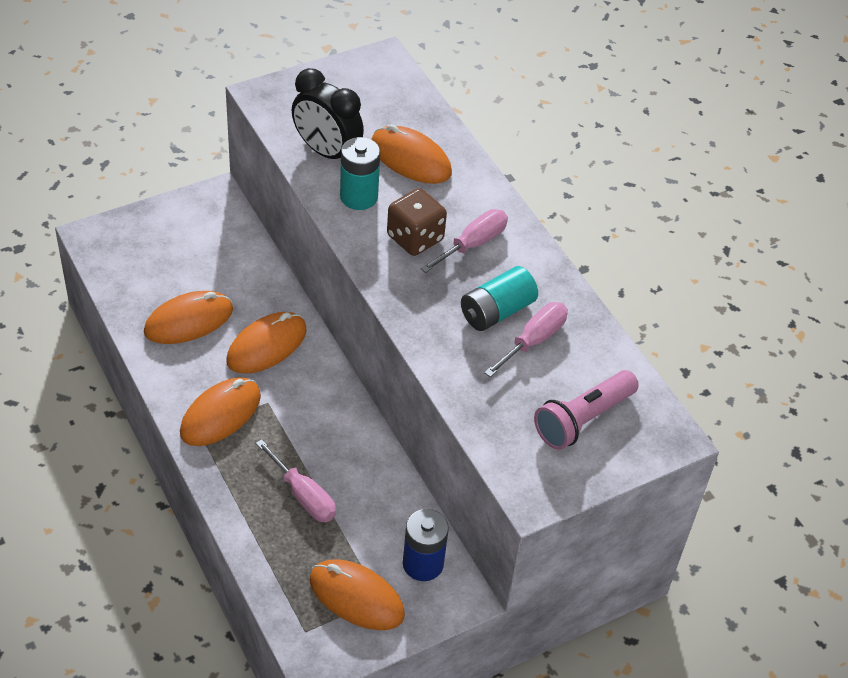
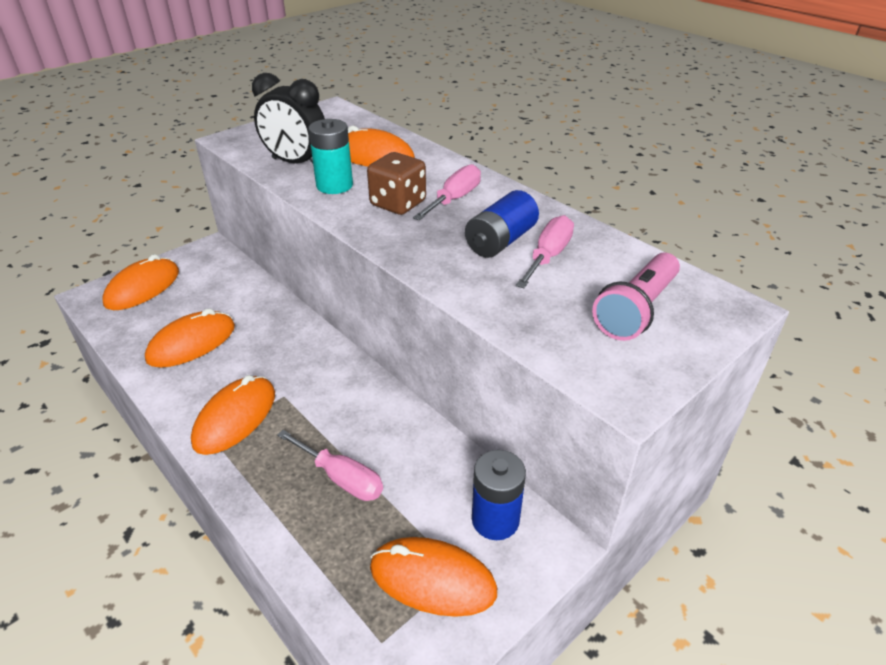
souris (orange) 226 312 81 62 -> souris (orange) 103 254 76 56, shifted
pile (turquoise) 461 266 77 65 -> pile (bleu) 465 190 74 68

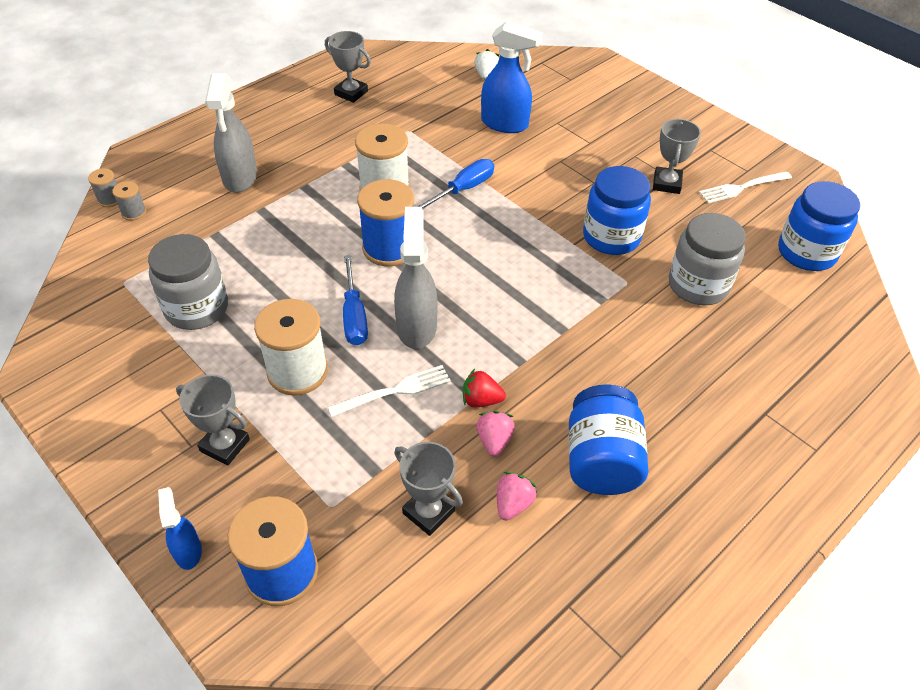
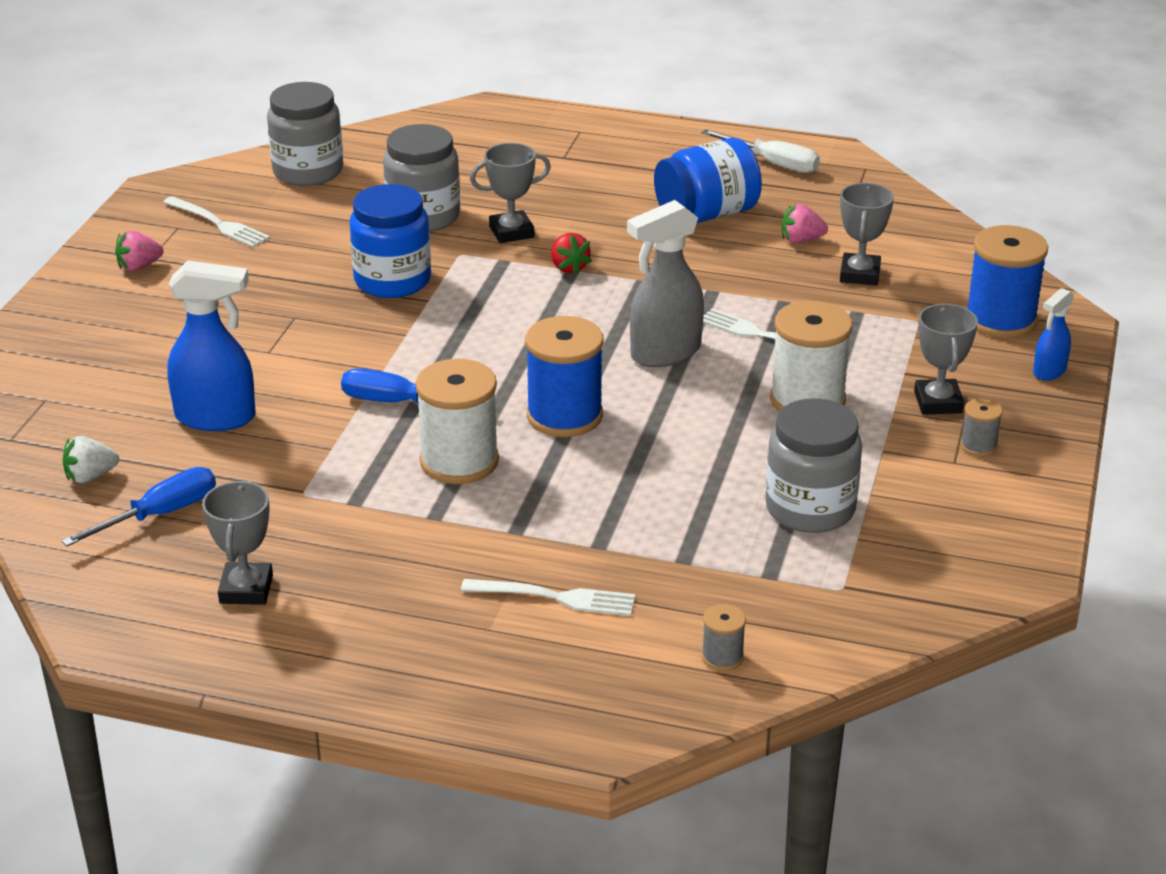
none -> tournevis (blanc) 701 129 119 44
bobine (gris) 88 168 29 39 -> bobine (gris) 960 398 43 58, shifted
tournevis (bleu) 343 255 25 90 -> tournevis (bleu) 61 467 155 80, shifted
fraise (rouge) 463 369 43 38 -> fraise (rouge) 551 233 41 42, shifted
fraise (rose) 476 411 39 45 -> fraise (rose) 115 231 49 40, shifted
trophée (gris) 653 119 48 75 -> trophée (gris) 470 143 81 100, shifted
vaporisateur (gris) 205 73 52 120 -> fourchette (blanc) 461 579 174 37
bocal (bleu) 778 181 82 90 -> bocal (gris) 267 82 76 104
vaporisateur (bleu) 481 21 61 112 -> vaporisateur (bleu) 167 261 89 170, 105 degrees clockwise

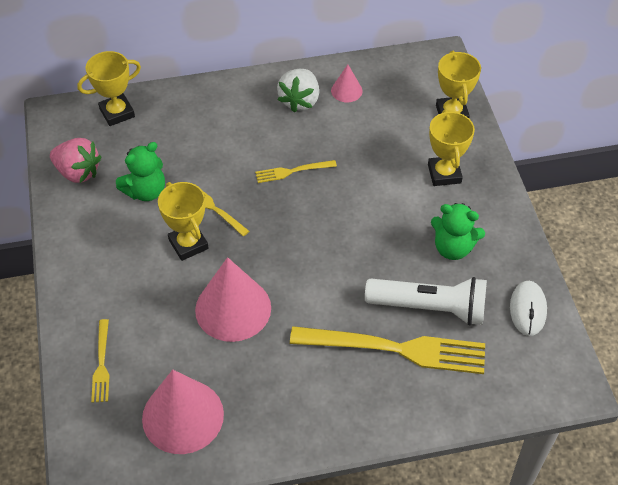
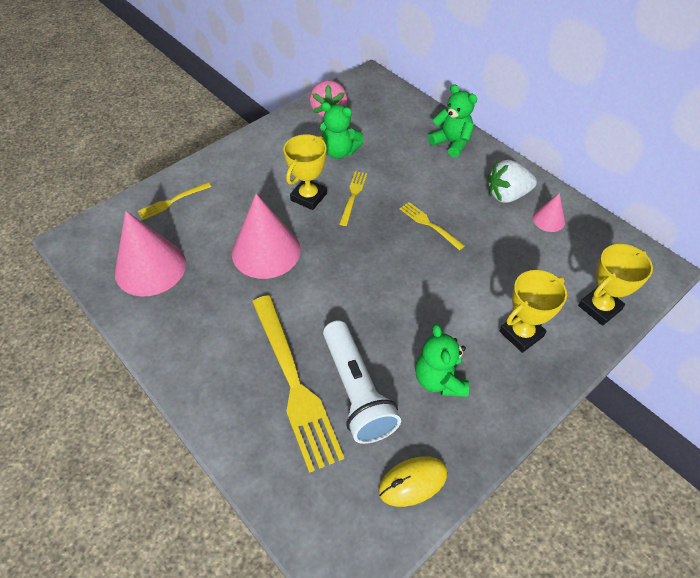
trophée (jaune) 77 51 64 75 -> none
none -> ours en peluche (vert) 428 84 49 74
souris (blanc) 510 281 37 55 -> souris (jaune) 378 456 69 51

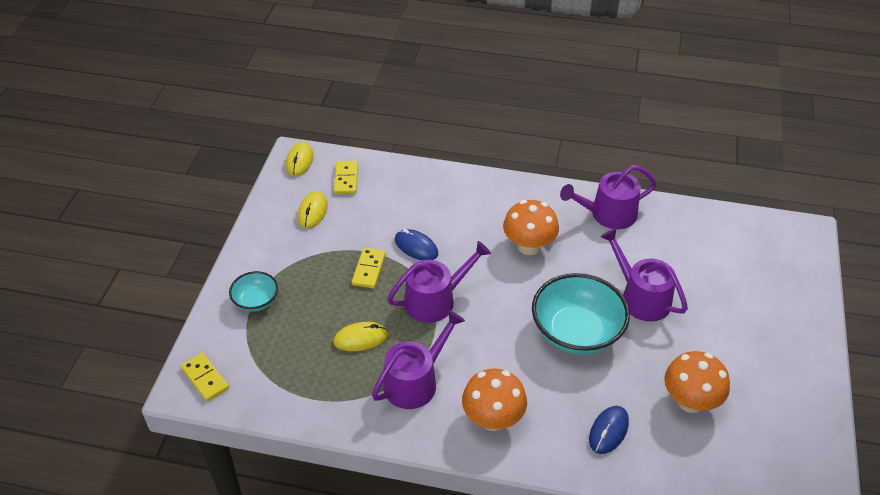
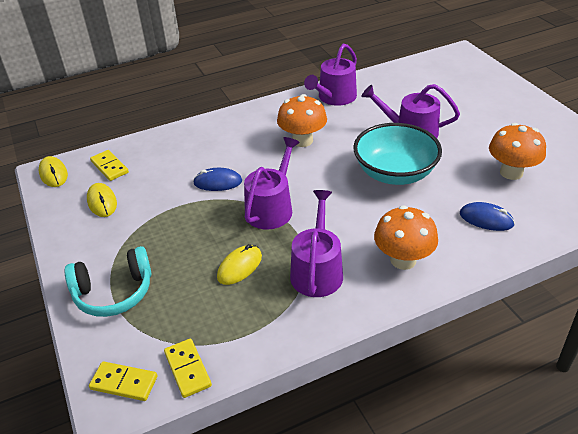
domino (jaune) 352 247 34 41 -> domino (jaune) 164 339 48 59, shifted
bol (turquoise) 229 271 49 41 -> casque audio (turquoise) 64 246 88 71
souris (bleu) 589 406 40 48 -> souris (bleu) 460 202 55 29, 60 degrees counterclockwise

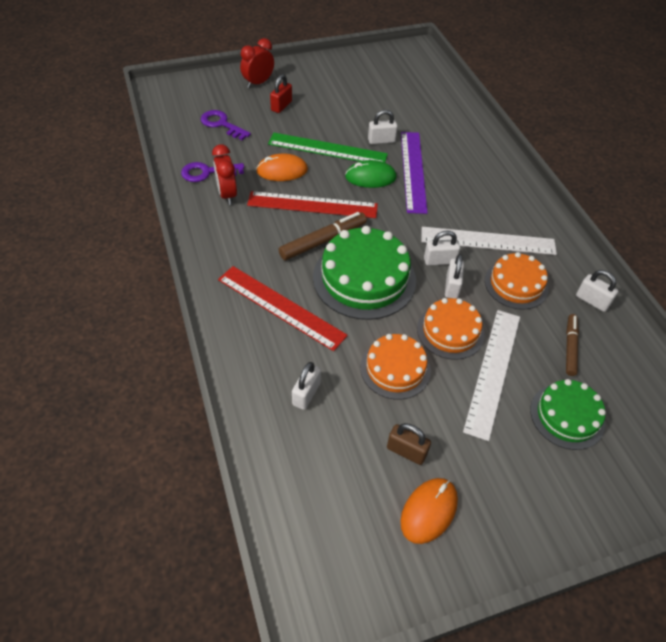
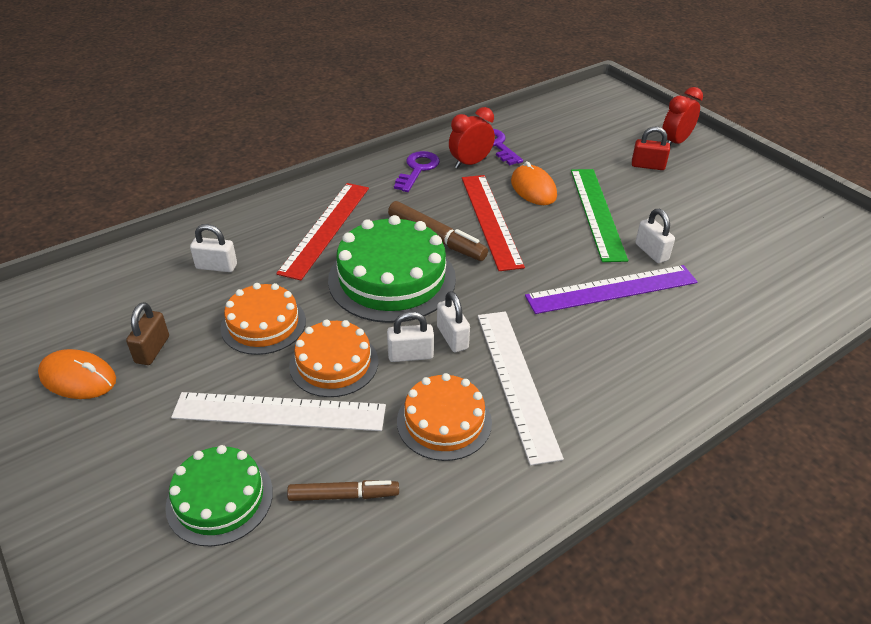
souris (vert) 345 160 52 28 -> none
cadenas (blanc) 576 270 42 42 -> none
clé (violet) 201 110 50 30 -> clé (violet) 394 151 46 41, shifted
réveil (rouge) 240 38 34 50 -> réveil (rouge) 662 87 41 58, 75 degrees counterclockwise

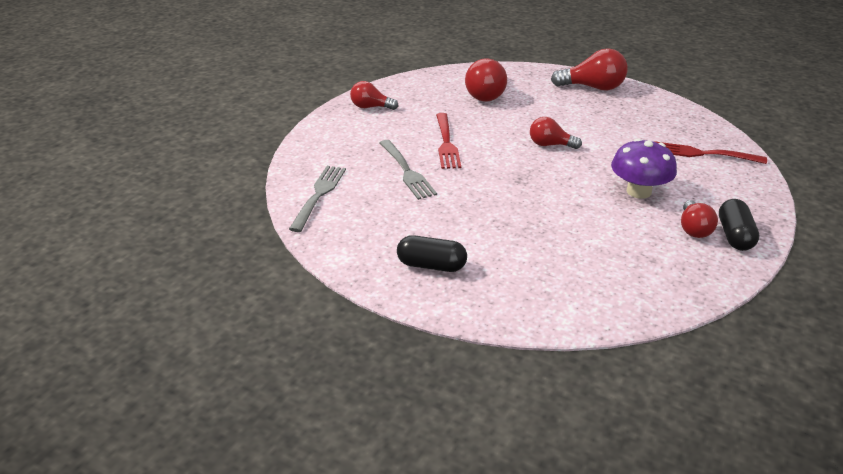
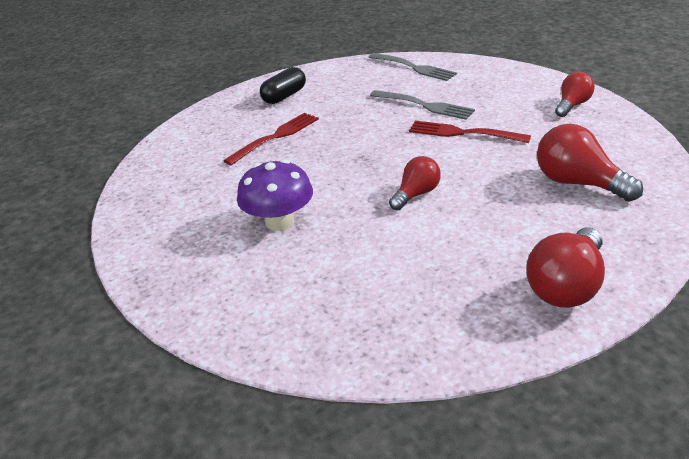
ampoule (rouge) 681 200 37 38 -> none
gélule (noir) 719 199 40 52 -> none
fourchette (rouge) 654 141 113 23 -> fourchette (rouge) 223 113 96 52, shifted
fourchette (gris) 379 140 58 60 -> fourchette (gris) 370 90 105 30, 150 degrees counterclockwise

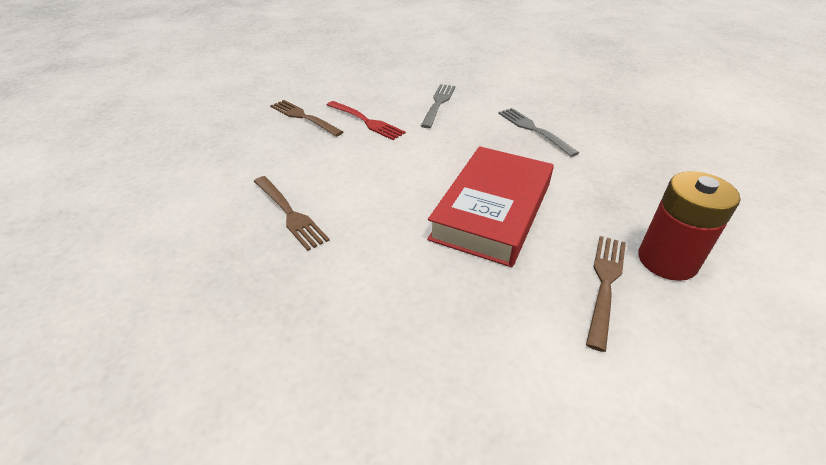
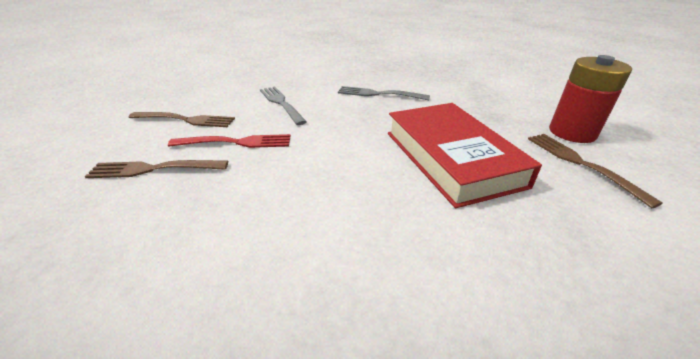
fourchette (marron) 254 176 76 75 -> fourchette (marron) 128 112 107 15, shifted

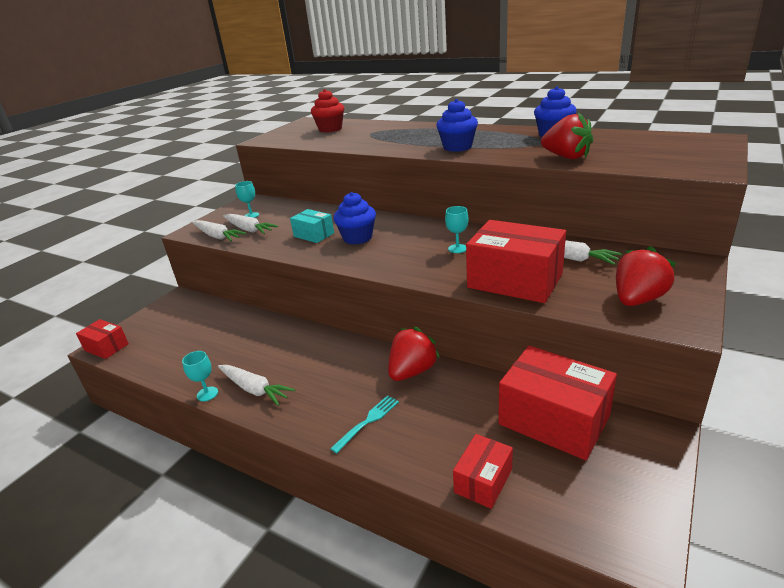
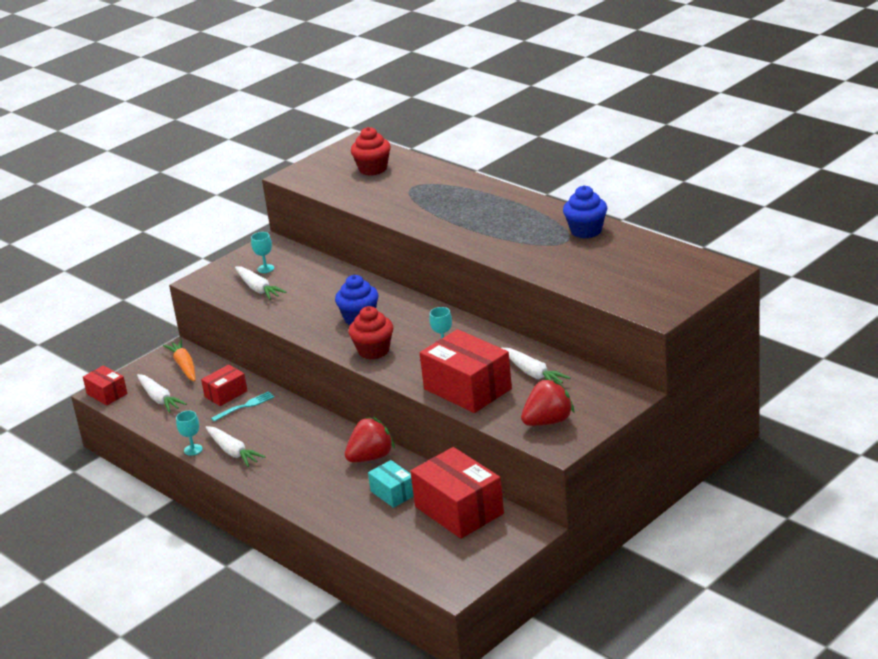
muffin (bleu) 436 99 42 53 -> none
fraise (rouge) 541 112 52 47 -> none
none -> carotte (orange) 163 339 33 42
none -> muffin (rouge) 349 306 44 53
carotte (blanc) 192 220 54 21 -> carotte (blanc) 137 374 50 39, shifted
boîte (turquoise) 290 209 44 34 -> boîte (turquoise) 368 460 46 48, shifted
fourchette (turquoise) 330 395 69 58 -> fourchette (turquoise) 211 391 64 31, shifted
boîte (rouge) 453 434 60 75 -> boîte (rouge) 201 365 47 41, shifted

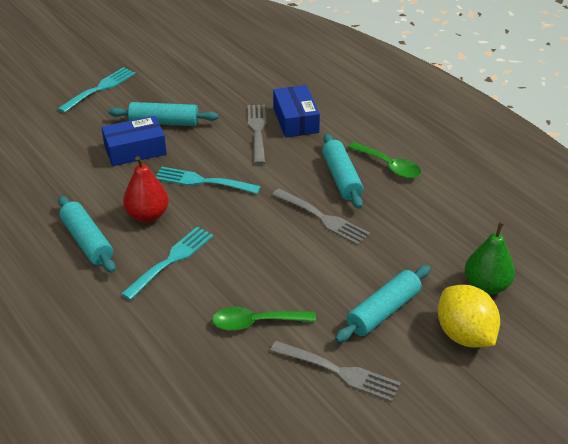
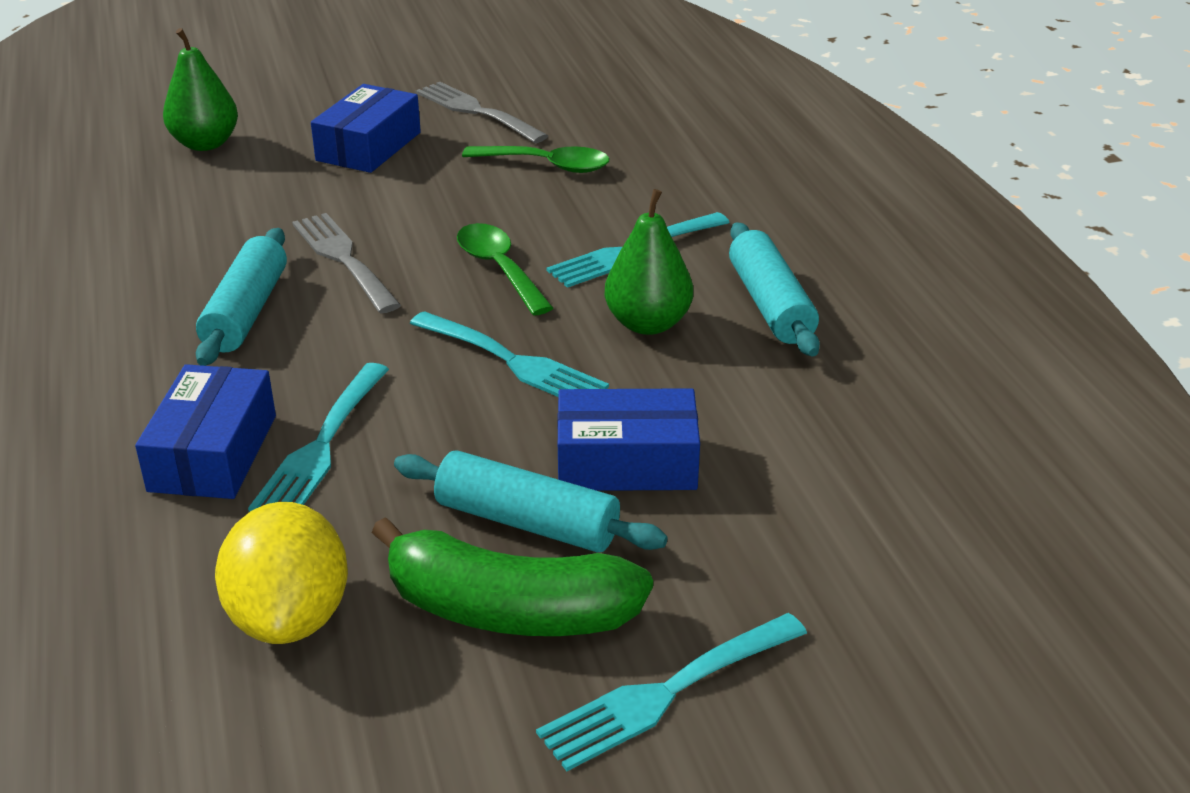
none -> banane (vert) 371 517 282 119
cuillère (vert) 348 142 73 37 -> cuillère (vert) 457 223 96 92, shifted
citron (jaune) 438 285 62 63 -> citron (jaune) 215 502 133 142, shifted
rouleau à pâtisserie (turquoise) 335 265 96 78 -> boîte (bleu) 311 84 110 89
poire (rouge) 123 156 46 66 -> poire (vert) 604 189 89 146
fourchette (gris) 247 105 19 59 -> fourchette (turquoise) 248 363 141 149

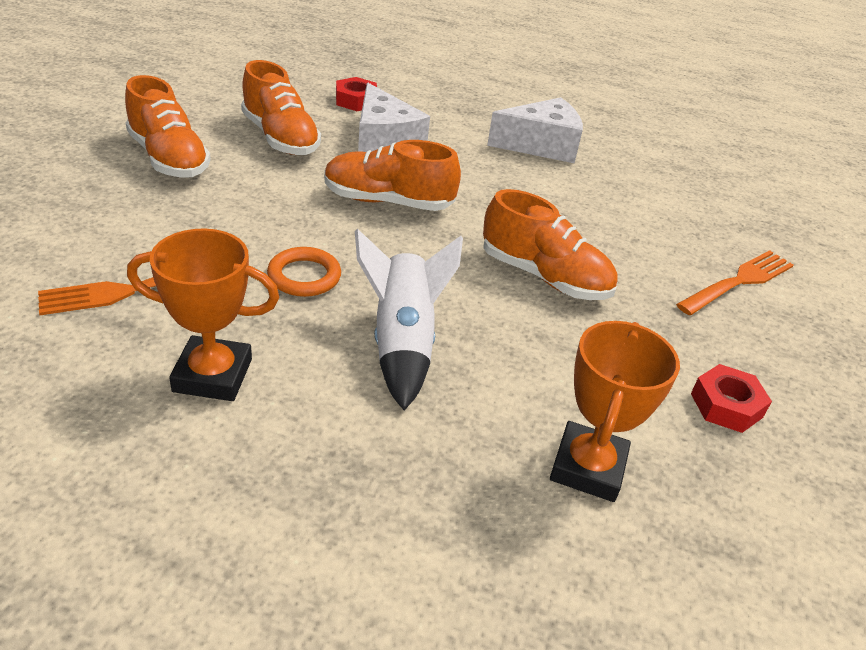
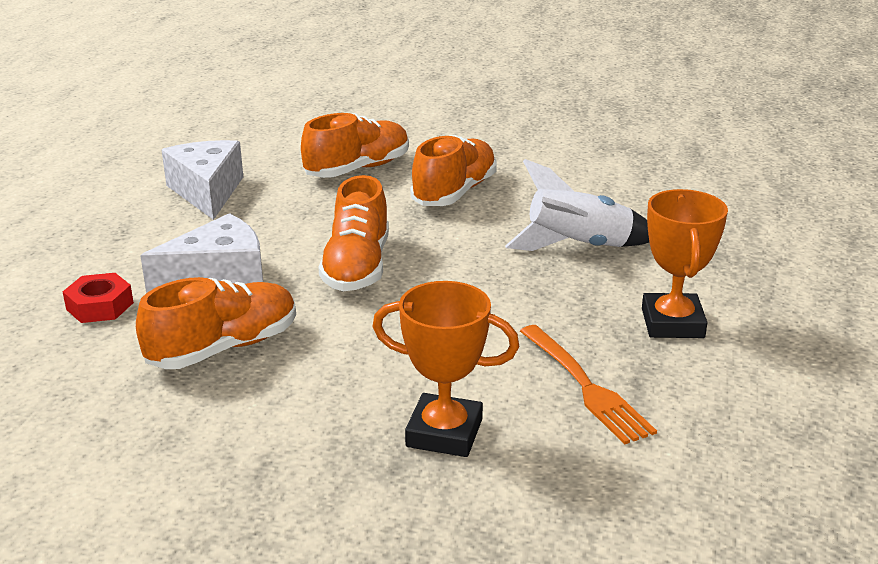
anneau (orange) 267 247 74 50 -> none
fourchette (orange) 676 250 118 65 -> none
écrou (rouge) 691 364 81 69 -> none
chaussure (orange) 125 75 86 102 -> chaussure (orange) 301 113 108 65, shifted
trophée (orange) 550 321 130 181 -> trophée (orange) 372 281 147 176, shifted

